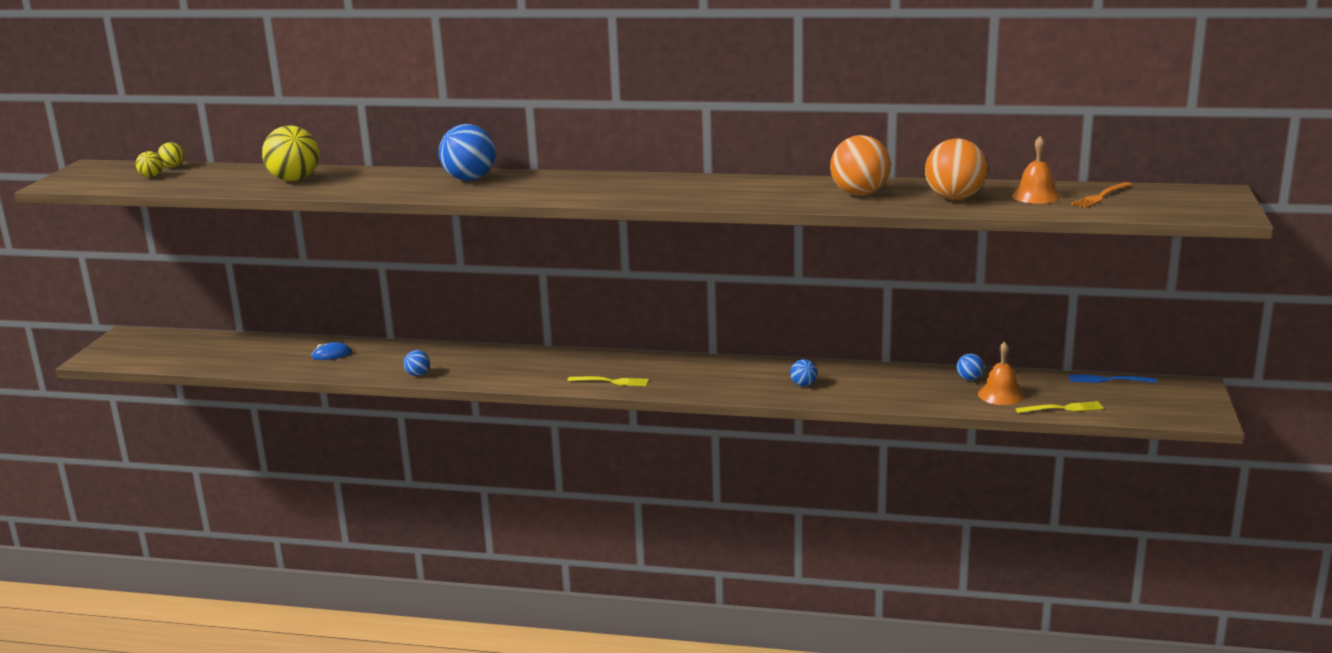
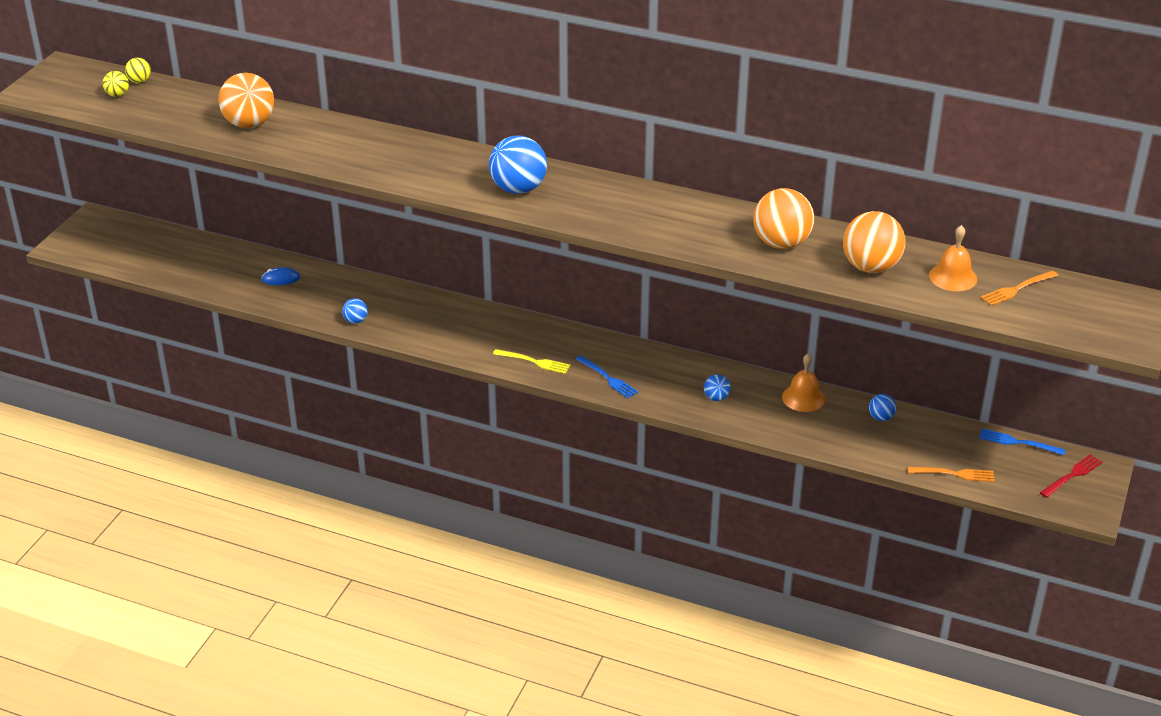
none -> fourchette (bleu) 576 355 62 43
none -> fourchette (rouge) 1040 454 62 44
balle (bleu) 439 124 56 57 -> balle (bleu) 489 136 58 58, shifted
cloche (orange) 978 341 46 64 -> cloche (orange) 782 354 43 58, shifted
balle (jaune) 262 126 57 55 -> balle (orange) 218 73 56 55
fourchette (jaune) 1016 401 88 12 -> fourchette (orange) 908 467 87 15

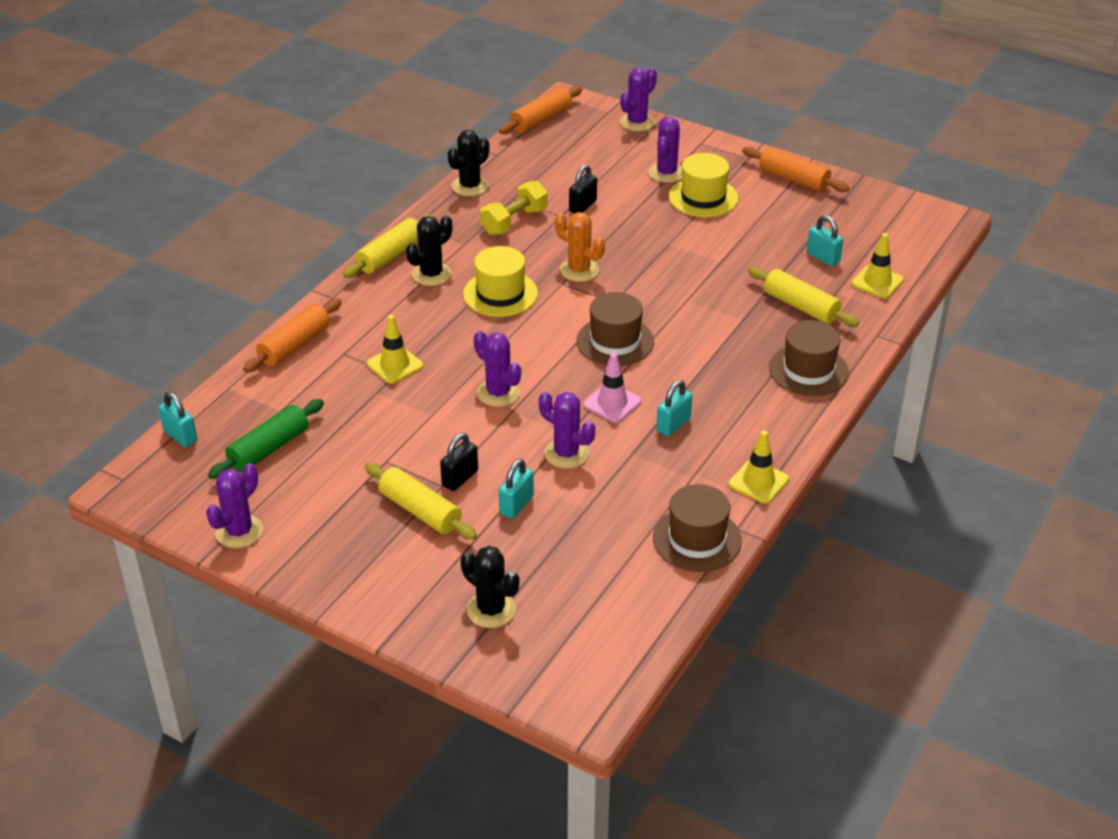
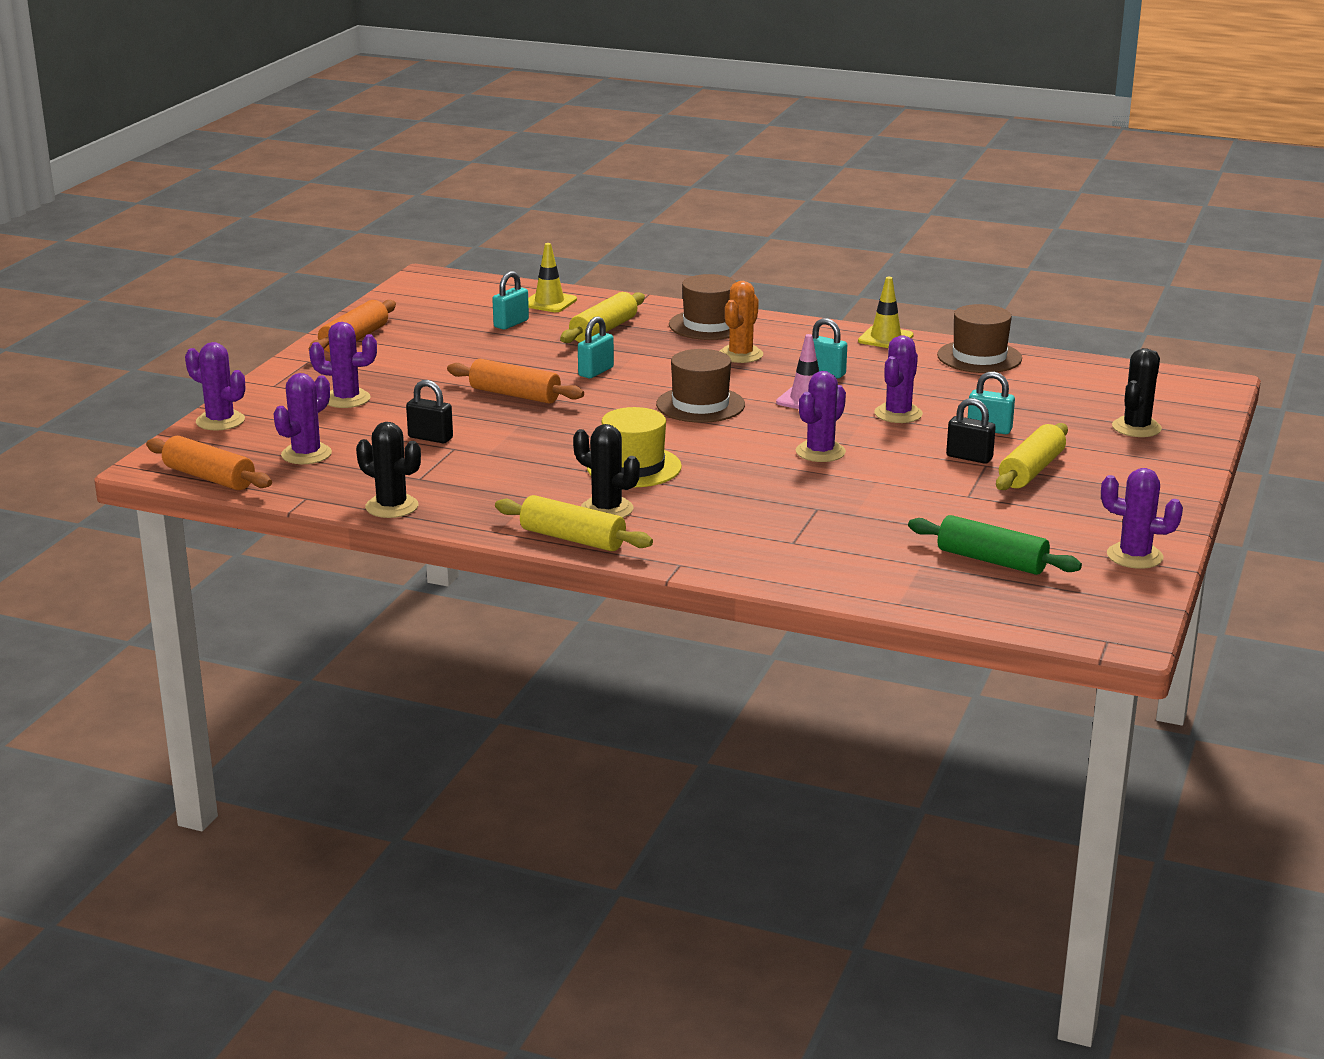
cône de chantier (jaune) 367 315 56 69 -> none
haltère (jaune) 480 181 68 54 -> none
chapeau (jaune) 669 153 69 64 -> none
none -> cactus (violet) 273 373 59 91
cadenas (turquoise) 159 391 38 57 -> cadenas (turquoise) 578 316 36 62, shifted
rouleau à pâtisserie (orange) 243 298 99 75 -> rouleau à pâtisserie (orange) 447 359 137 45, shifted
cactus (orange) 555 212 50 70 -> cactus (orange) 720 281 43 82, shifted

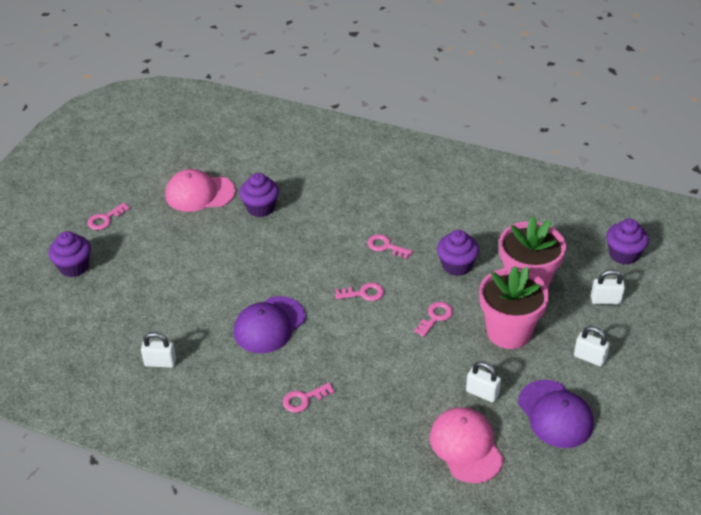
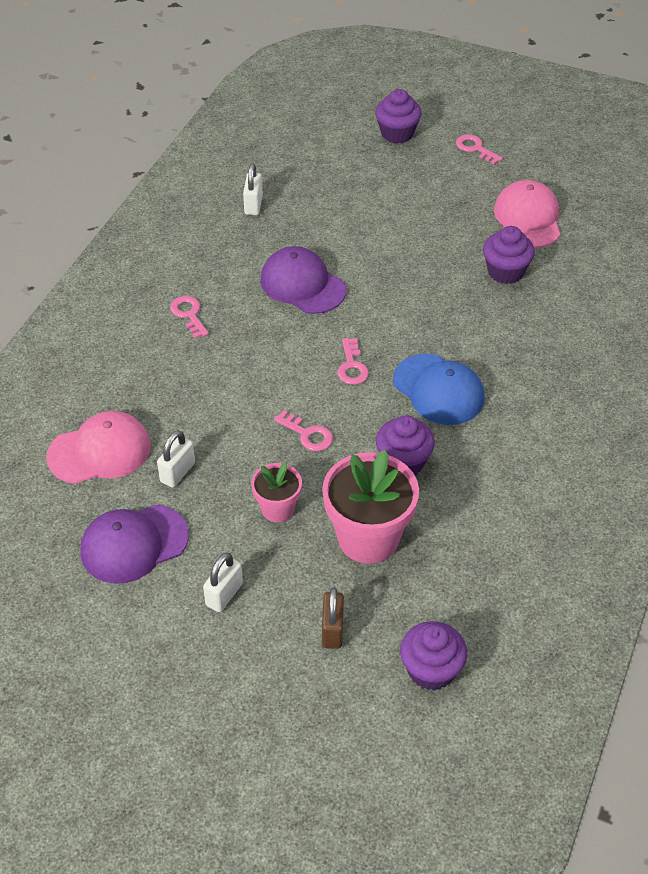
clé (rose) 367 234 46 25 -> casquette (bleu) 393 354 92 71
cadenas (blanc) 591 269 34 35 -> cadenas (marron) 322 587 22 62
pot de fleurs (rose) 479 266 70 83 -> pot de fleurs (rose) 251 462 51 60, x0.55

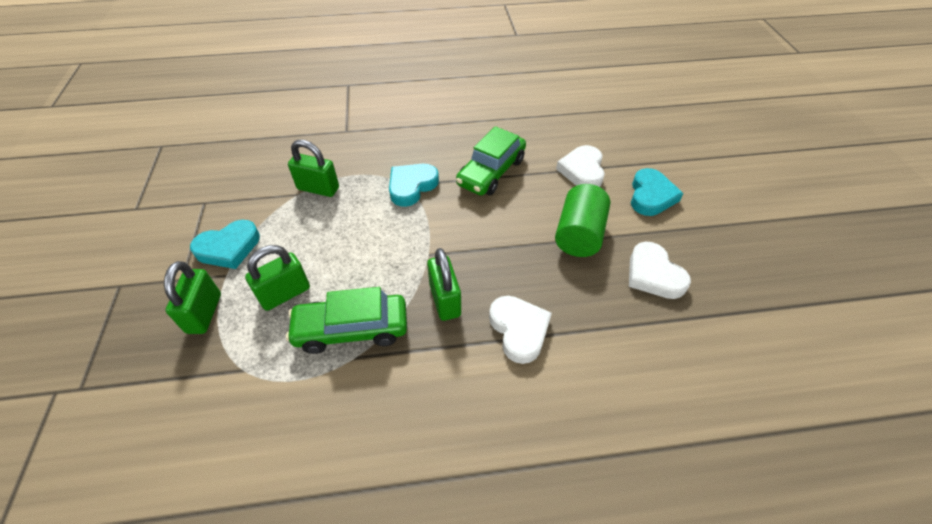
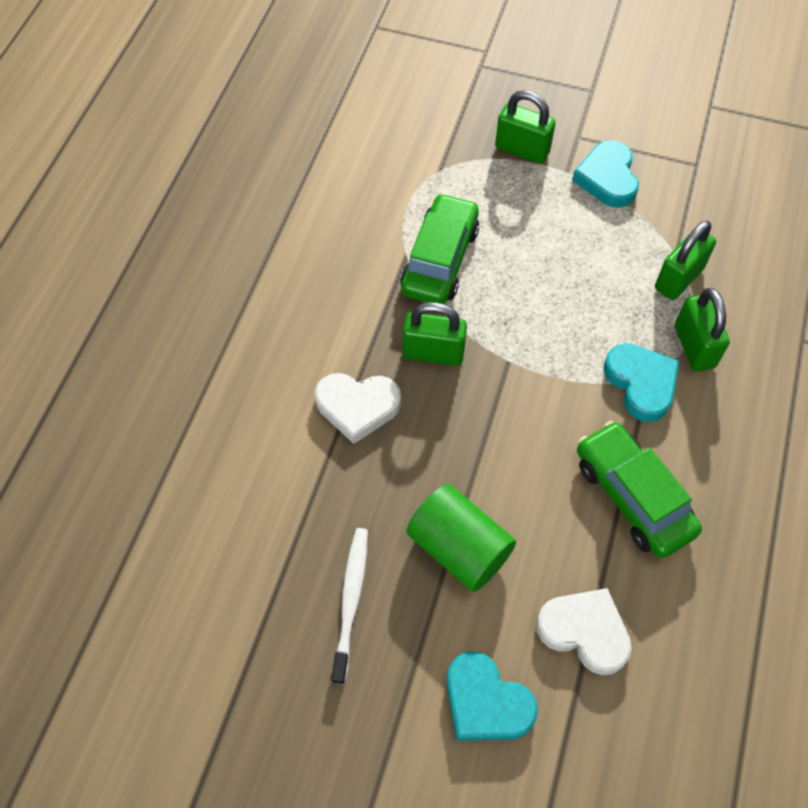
cadenas (vert) 245 245 65 66 -> cadenas (vert) 675 288 55 84, shifted
cœur (blanc) 629 242 62 57 -> brosse à dents (blanc) 331 528 37 156

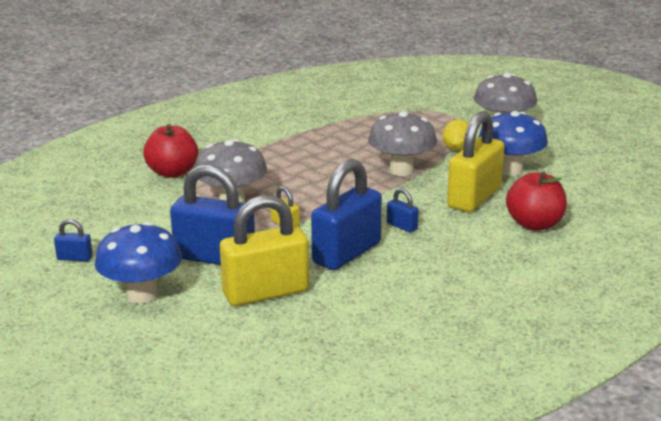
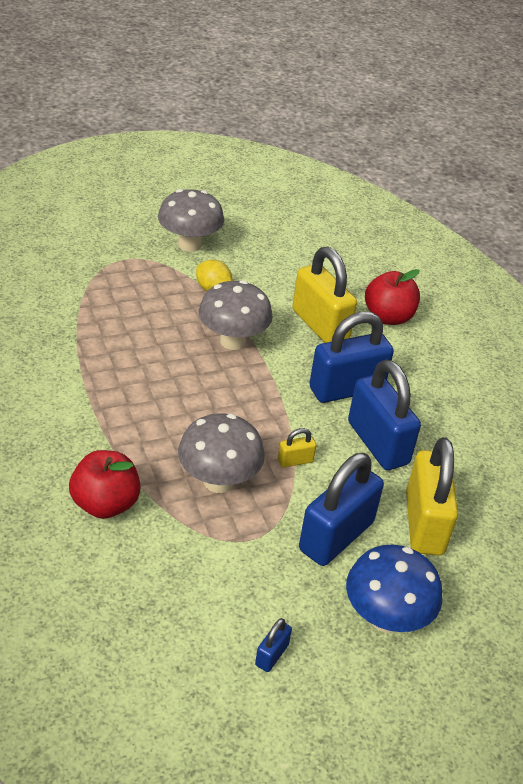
champignon (bleu) 478 111 70 65 -> none
cadenas (bleu) 387 188 32 44 -> cadenas (bleu) 309 312 85 91, x2.31

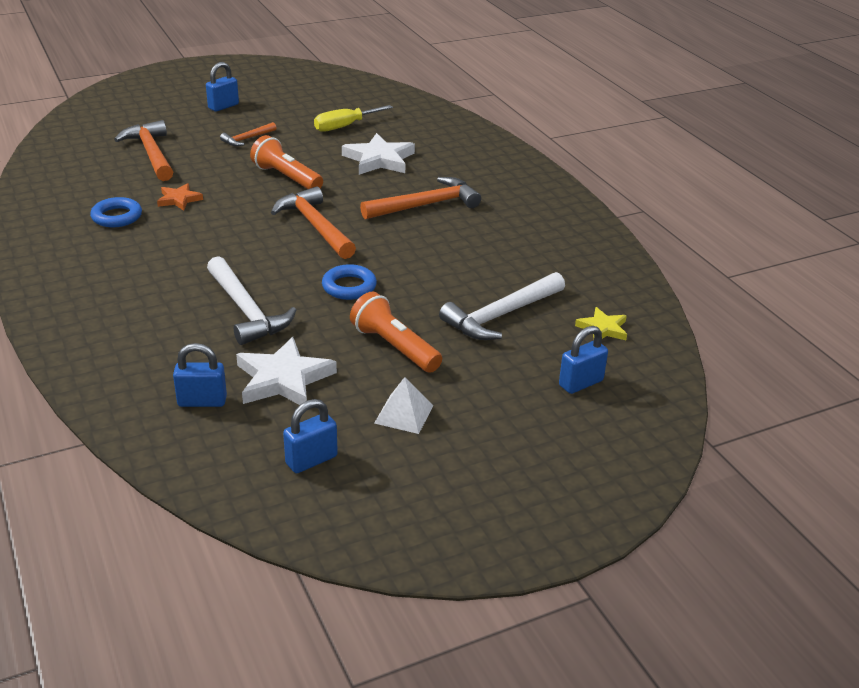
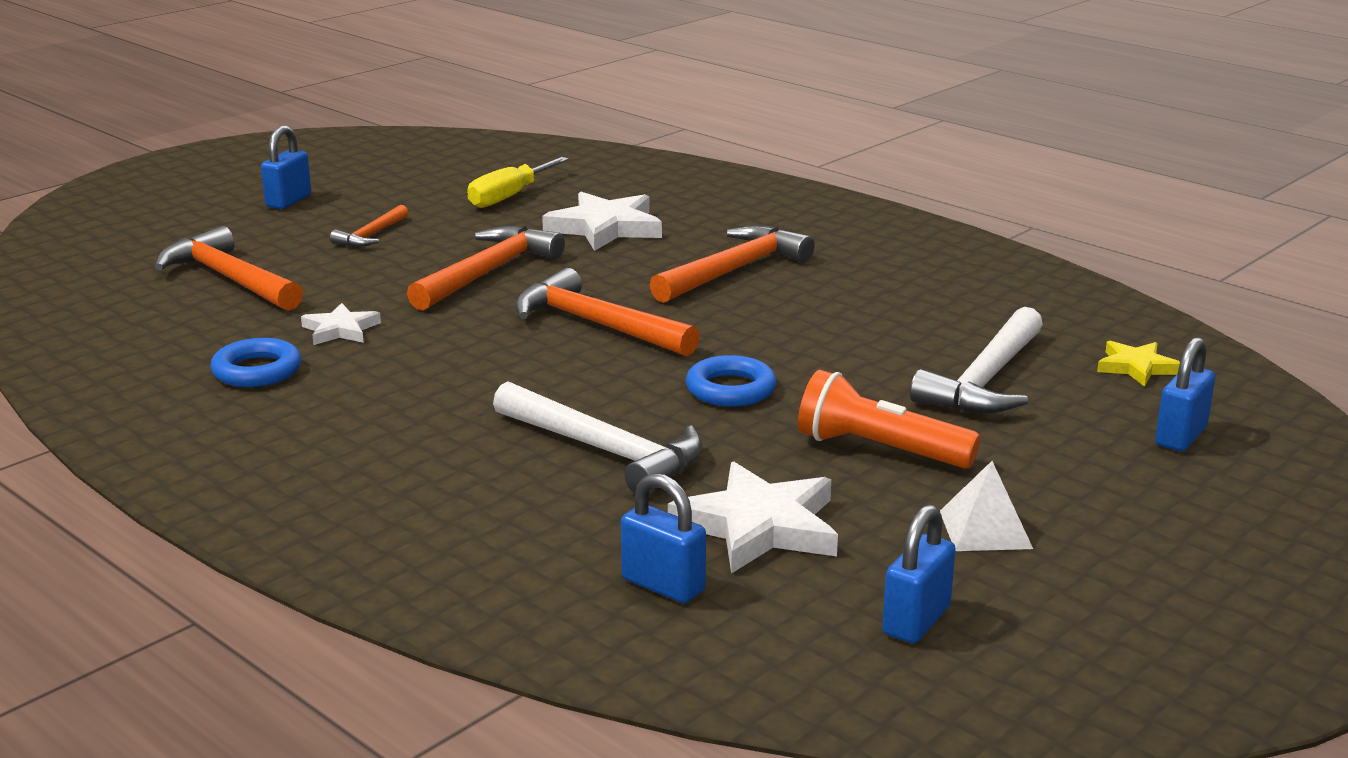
lampe de poche (orange) 250 135 73 54 -> marteau (orange) 407 226 158 85
étoile (orange) 157 183 46 28 -> étoile (blanc) 301 303 80 42
cadenas (bleu) 173 343 54 64 -> cadenas (bleu) 621 473 85 130, 60 degrees clockwise

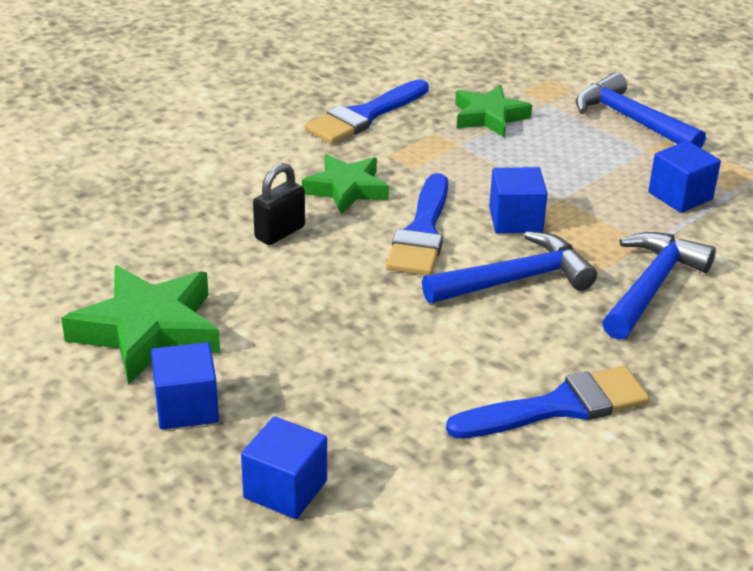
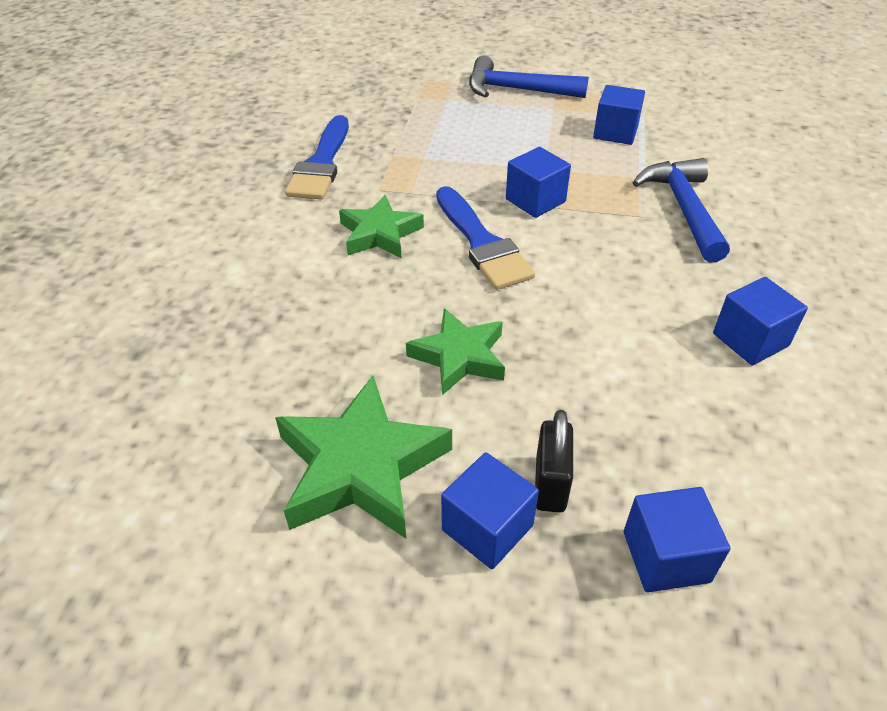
marteau (bleu) 422 231 175 72 -> none
cadenas (noir) 253 163 52 82 -> cadenas (noir) 535 410 38 103, shifted
étoile (vert) 455 85 77 53 -> étoile (vert) 406 308 99 87, shifted
pinceau (bleu) 446 366 204 72 -> cube (bleu) 713 277 95 88

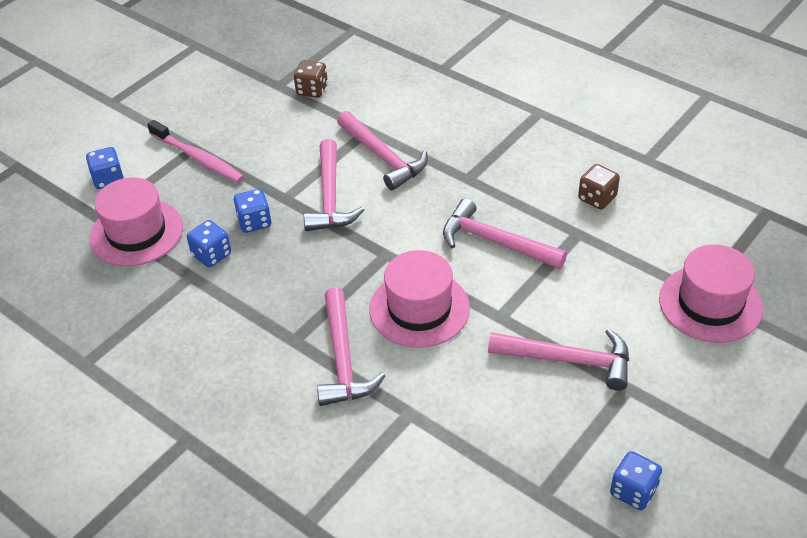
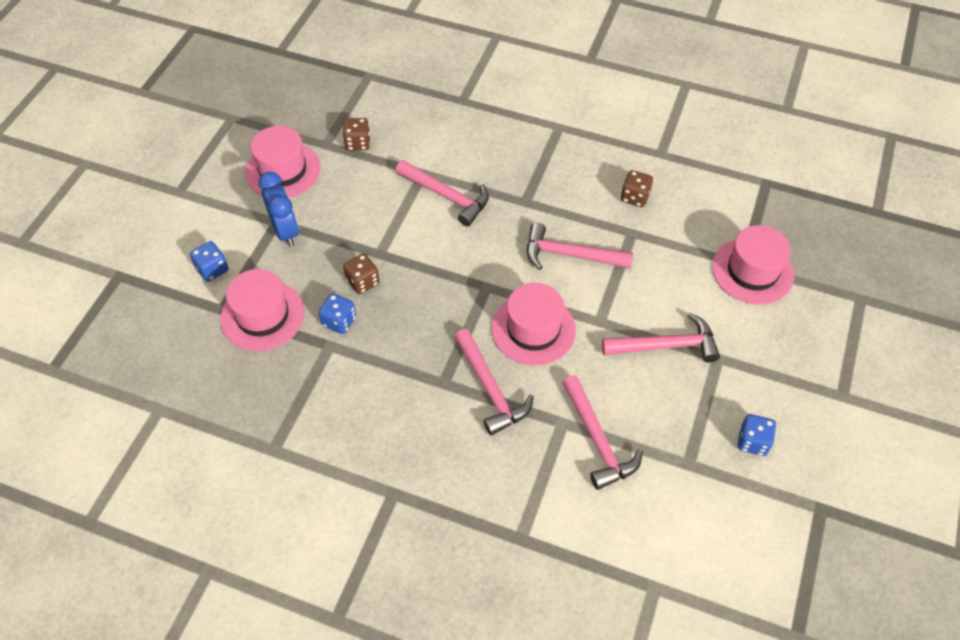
none -> chapeau (rose) 245 126 76 72
marteau (rose) 304 139 60 92 -> marteau (rose) 562 375 81 115, shifted
brosse à dents (rose) 147 120 97 63 -> réveil (bleu) 258 172 41 75
dé (bleu) 234 189 38 44 -> dé (marron) 343 253 37 41

